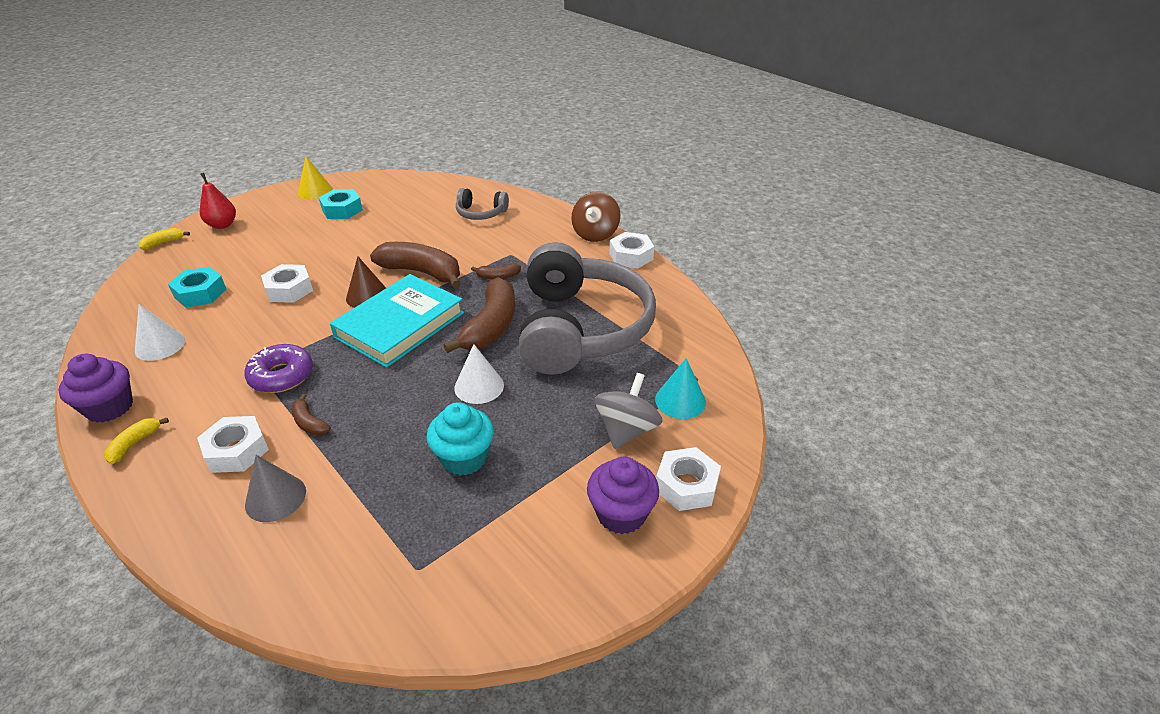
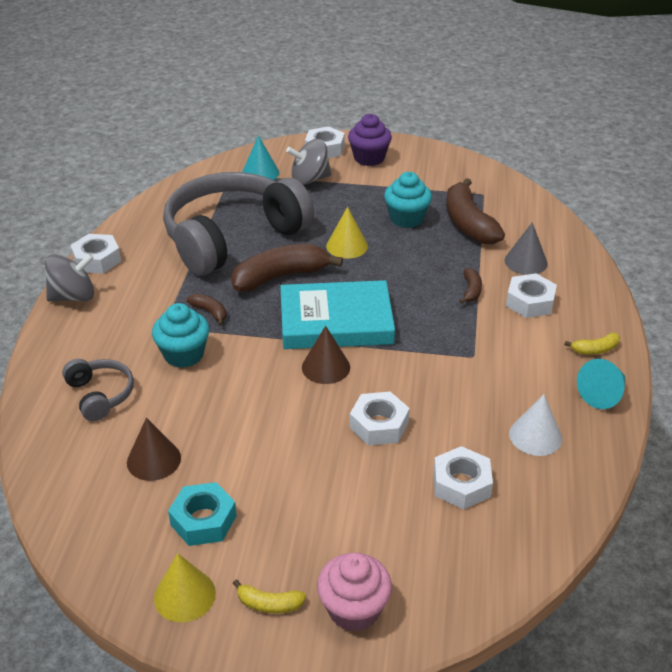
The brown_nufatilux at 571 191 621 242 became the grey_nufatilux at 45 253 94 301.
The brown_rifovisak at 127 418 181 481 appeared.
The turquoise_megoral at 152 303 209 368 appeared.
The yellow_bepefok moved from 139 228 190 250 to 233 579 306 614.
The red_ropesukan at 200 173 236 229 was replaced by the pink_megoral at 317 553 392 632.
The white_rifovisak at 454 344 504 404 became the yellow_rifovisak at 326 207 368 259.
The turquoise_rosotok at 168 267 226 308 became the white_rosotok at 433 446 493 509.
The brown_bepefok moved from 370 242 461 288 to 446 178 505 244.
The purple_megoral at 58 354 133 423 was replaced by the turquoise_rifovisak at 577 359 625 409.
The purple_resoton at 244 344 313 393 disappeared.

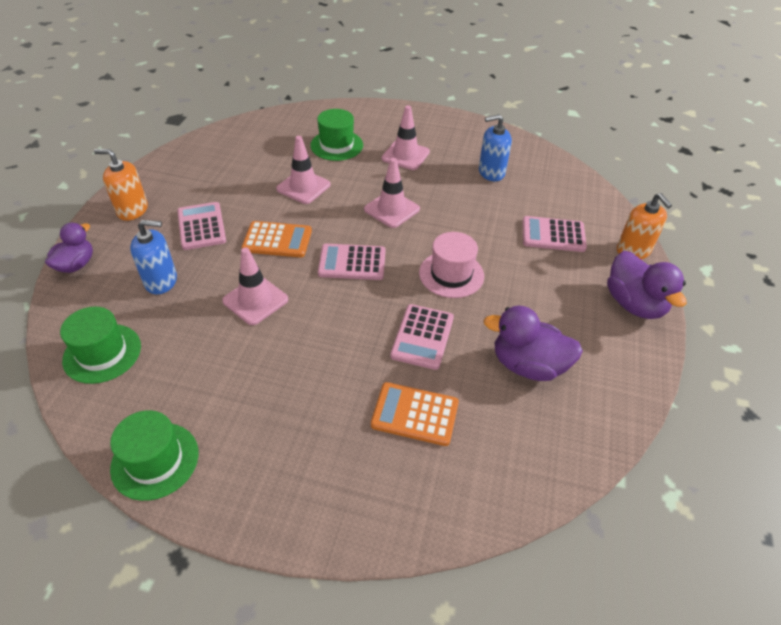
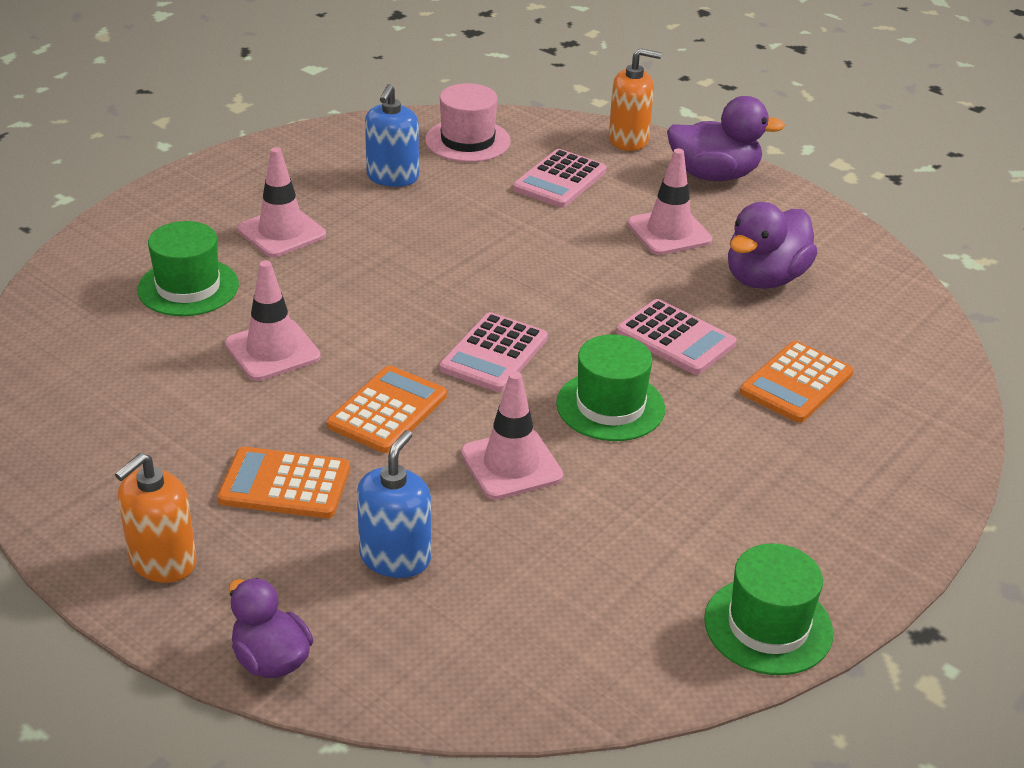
The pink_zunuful at 177 202 226 250 became the orange_zunuful at 217 447 350 518.
The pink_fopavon moved from 419 232 484 298 to 425 83 511 162.
The green_fopavon moved from 60 307 141 384 to 556 334 665 441.
The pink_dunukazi moved from 364 158 420 228 to 627 149 712 255.

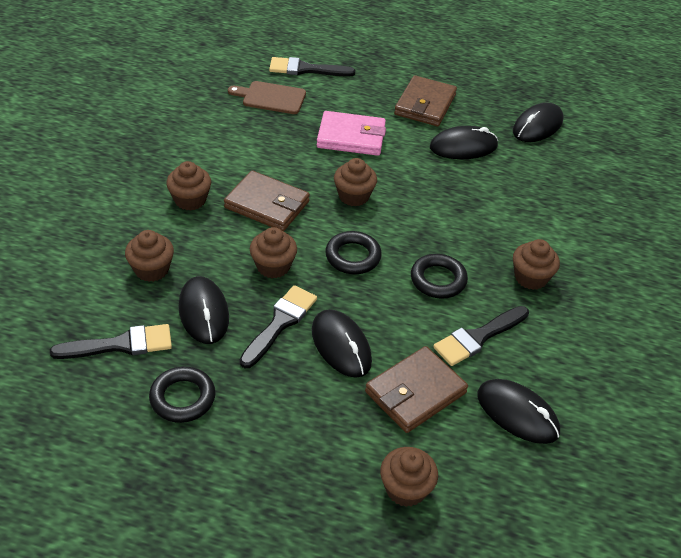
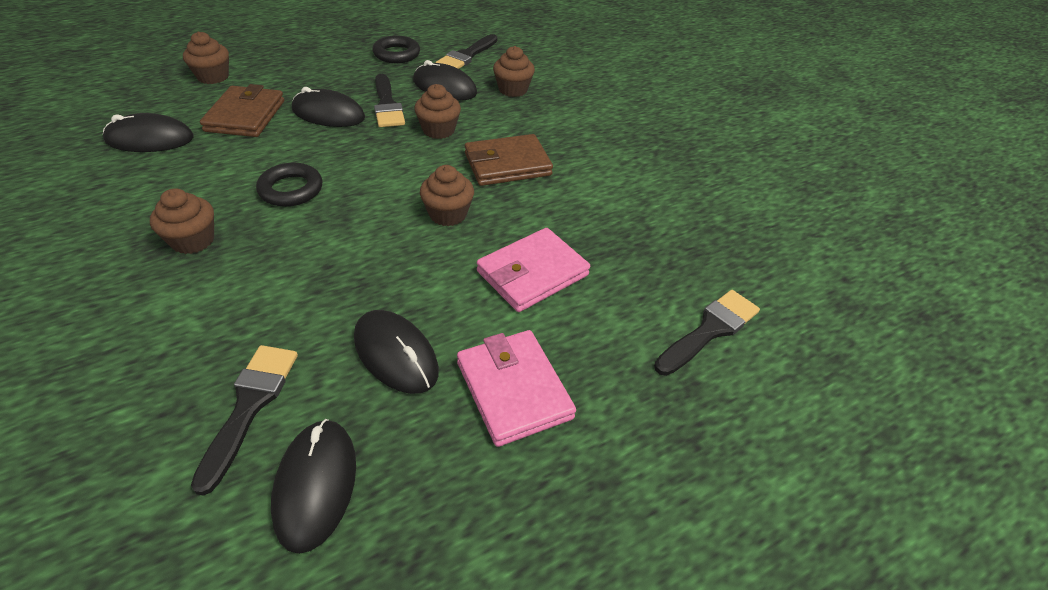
The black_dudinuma moved from 433 306 529 366 to 191 345 298 496.
The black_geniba at 430 126 498 159 turned 75 degrees counterclockwise.
The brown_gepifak at 394 75 457 126 became the pink_gepifak at 457 330 576 447.
The brown_megoral at 166 161 211 211 disappeared.
The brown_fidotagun at 228 81 306 114 disappeared.
The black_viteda at 325 231 382 274 disappeared.

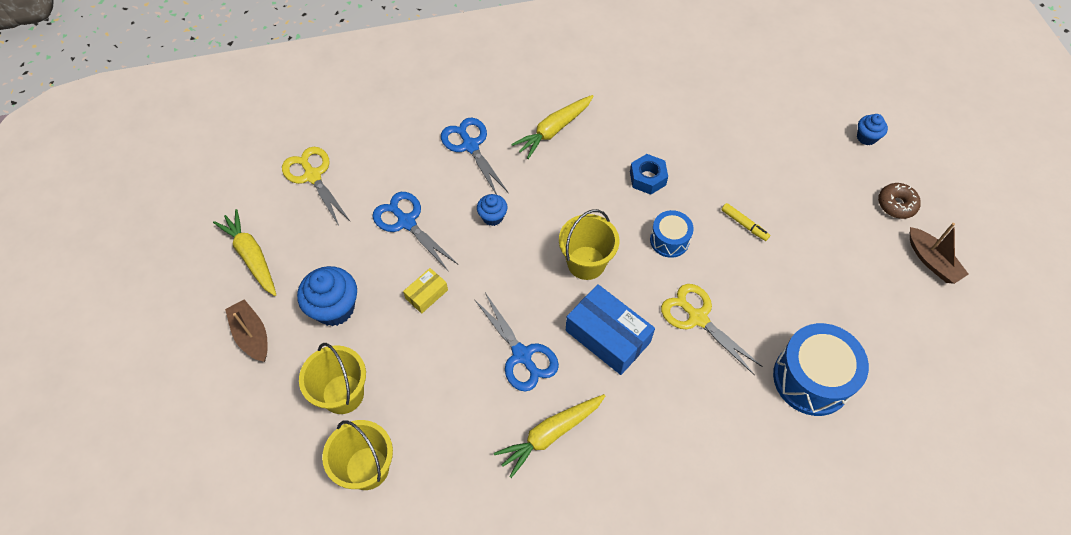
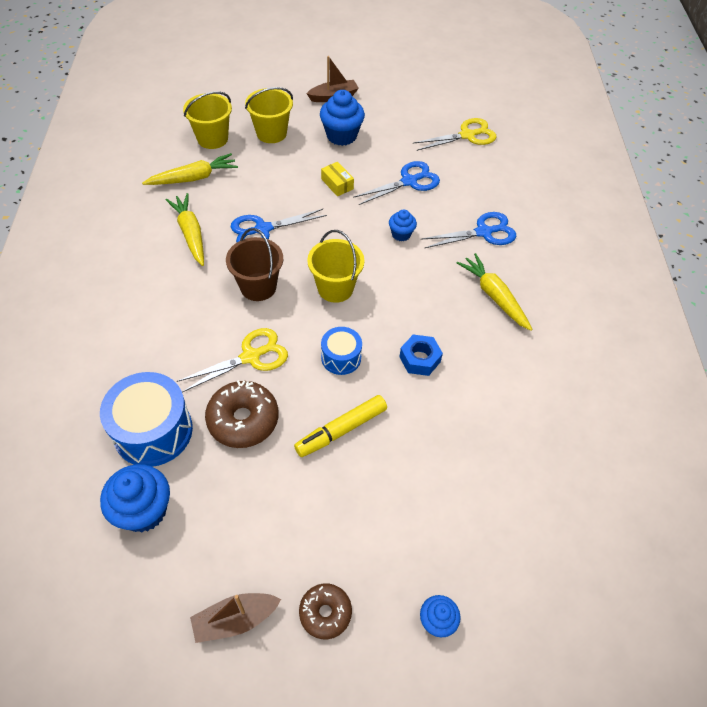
The blue_megoral at 100 464 170 532 appeared.
The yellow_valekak moved from 213 209 276 296 to 142 153 238 185.
The brown_resoton at 205 380 279 448 appeared.
The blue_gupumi at 566 284 655 375 was replaced by the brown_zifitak at 226 228 283 301.
The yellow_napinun at 721 203 770 241 changed to 1.69 times the size.

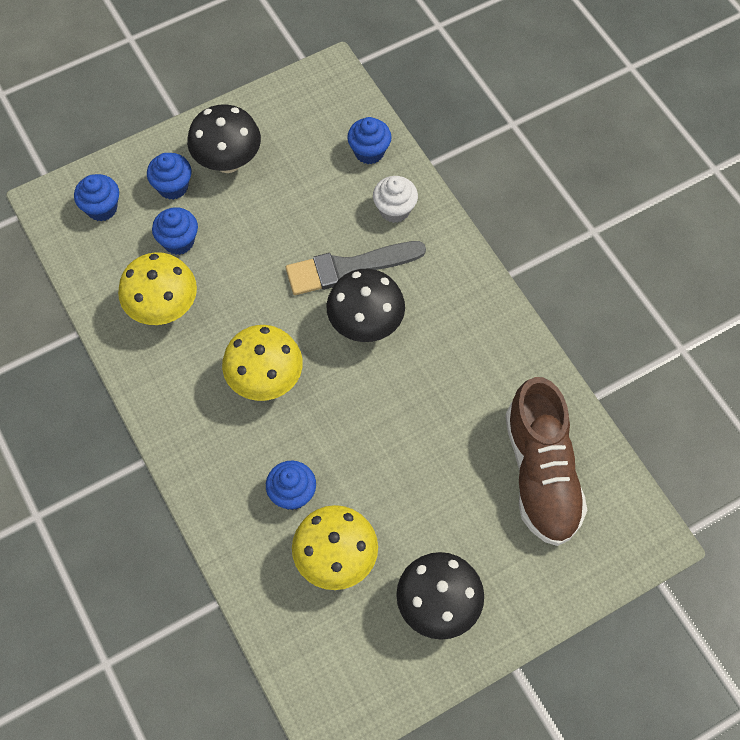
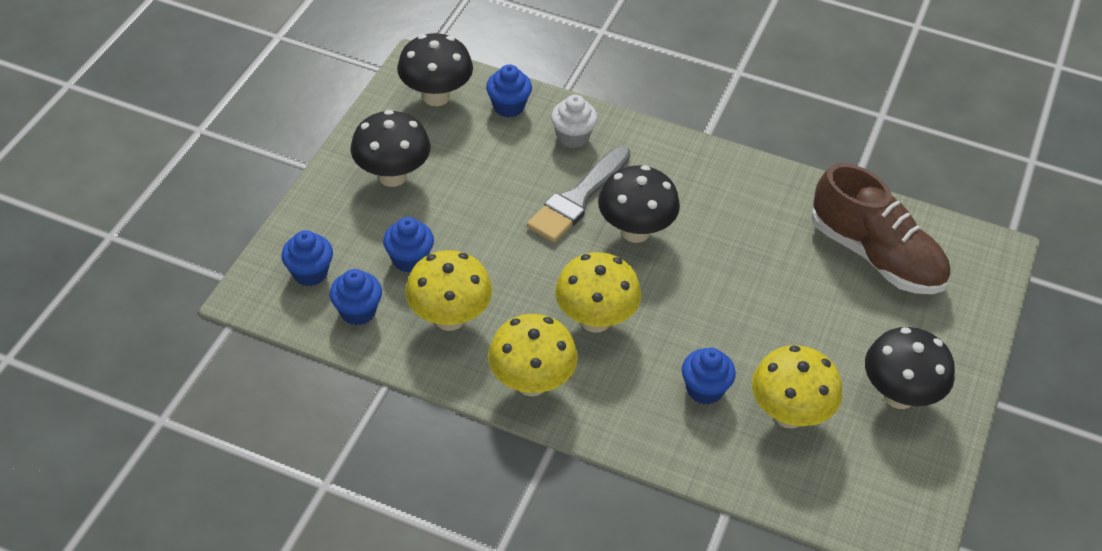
The blue_megoral moved from 147 153 192 200 to 330 269 382 325.
The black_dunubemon at 397 33 473 106 appeared.
The yellow_dunubemon at 488 314 578 397 appeared.

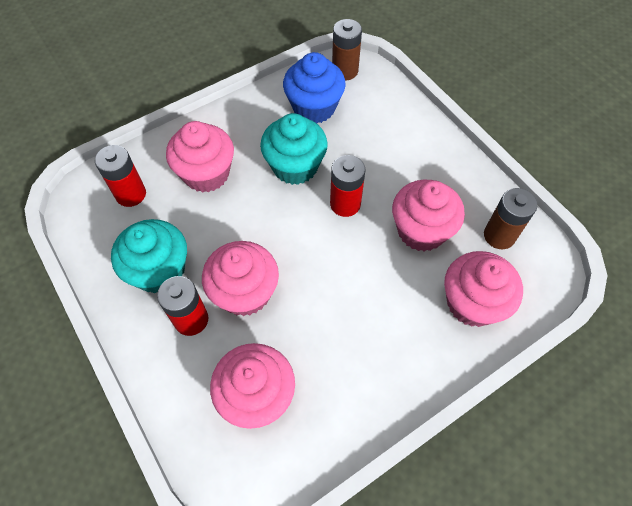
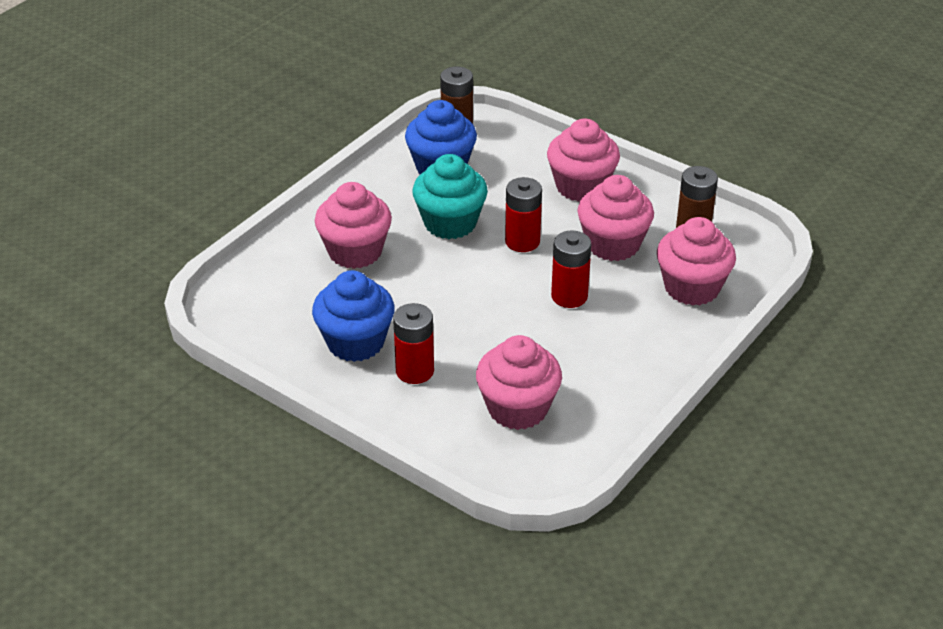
The turquoise_megoral at 111 219 187 293 became the blue_megoral at 312 270 395 362.
The pink_megoral moved from 202 241 279 316 to 547 119 620 202.
The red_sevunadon moved from 95 145 146 207 to 551 231 591 308.

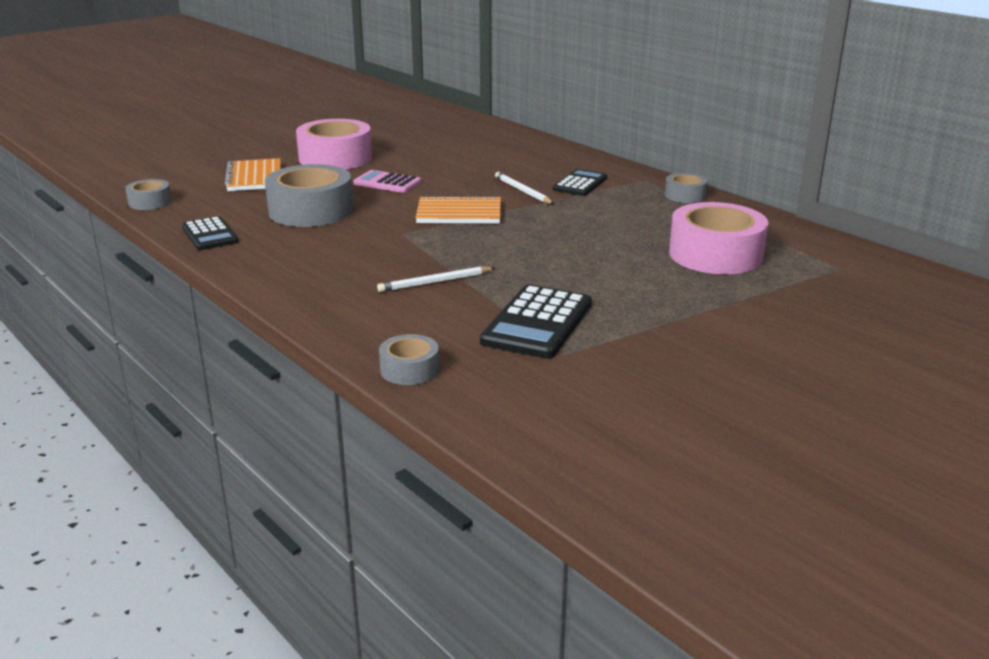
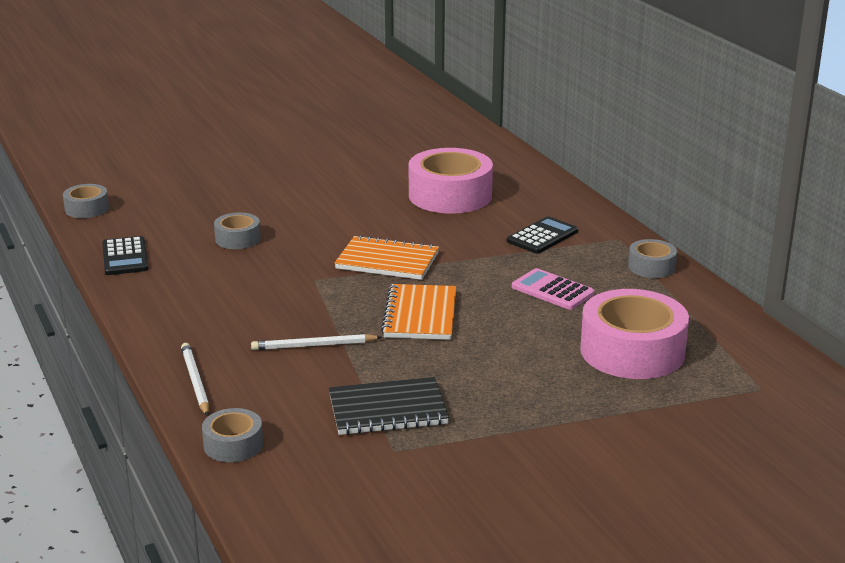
The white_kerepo moved from 495 172 554 204 to 181 343 209 416.
The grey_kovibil at 265 164 353 227 changed to 0.51 times the size.
The black_zunuful at 480 284 592 359 was replaced by the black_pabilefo at 329 377 449 435.
The orange_pabilefo moved from 224 158 281 191 to 381 284 456 340.
The pink_kovibil moved from 296 119 372 170 to 409 148 493 214.
The pink_zunuful moved from 353 170 421 193 to 512 268 594 310.

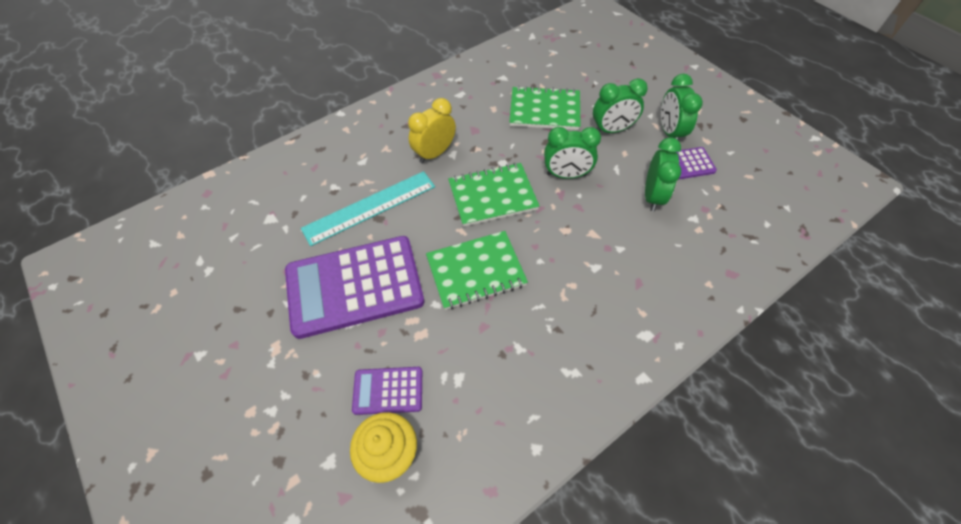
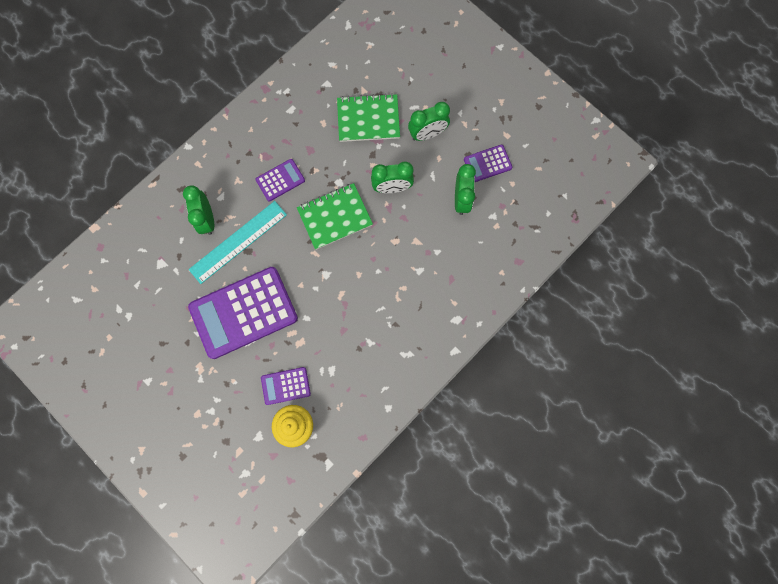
The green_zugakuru moved from 661 74 703 140 to 183 185 214 235.
The yellow_zugakuru at 408 98 456 163 was replaced by the purple_zunuful at 255 159 305 201.
The green_pabilefo at 426 231 528 310 disappeared.

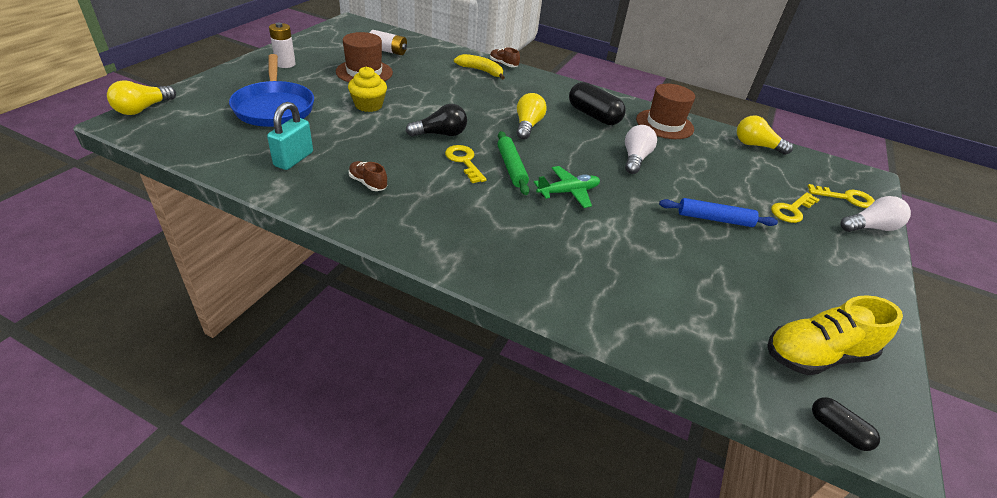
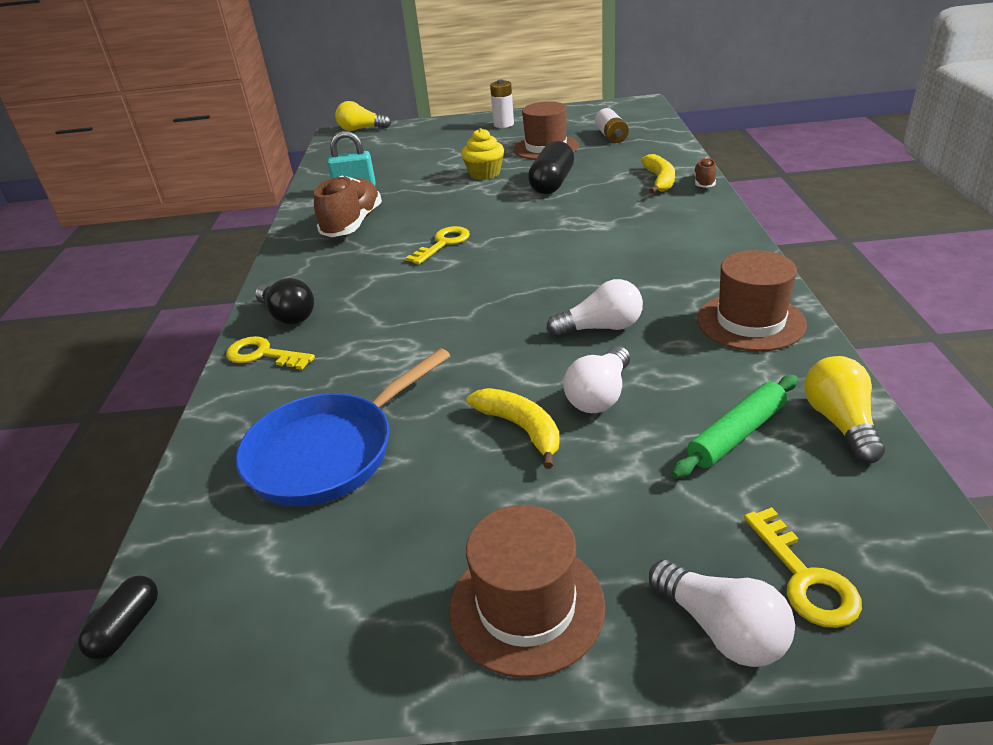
The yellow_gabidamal moved from 771 192 820 223 to 226 336 315 370.
The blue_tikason moved from 229 54 314 127 to 236 348 450 506.
The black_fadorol moved from 406 104 467 137 to 255 278 314 325.
The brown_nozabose at 349 161 387 191 changed to 1.97 times the size.
The brown_fopavon at 449 505 605 678 appeared.
The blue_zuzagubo at 659 198 778 227 was replaced by the yellow_bepefok at 467 388 560 469.
The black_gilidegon moved from 569 82 626 125 to 528 141 574 194.
The white_fadorol at 563 346 630 413 appeared.
The green_zuzagubo moved from 498 131 529 195 to 672 375 798 479.
The yellow_fadorol at 517 93 547 140 disappeared.
The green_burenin at 534 166 600 208 disappeared.
The yellow_nozabose at 767 295 903 375 disappeared.

